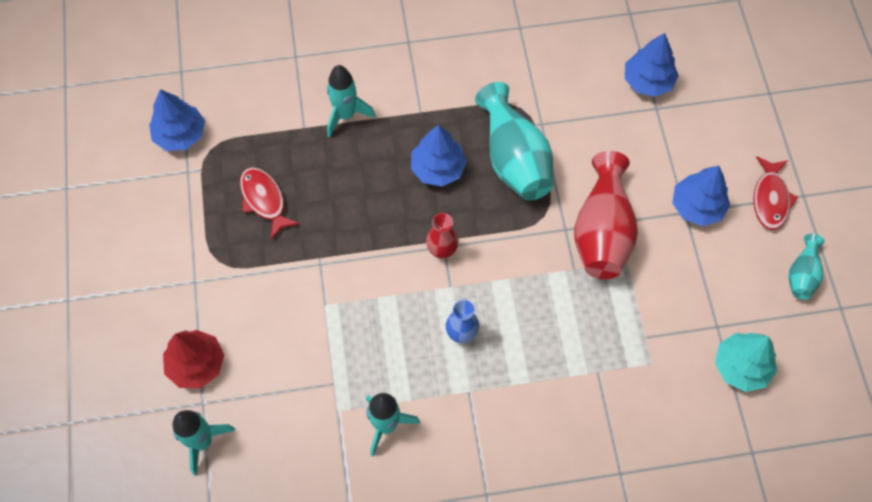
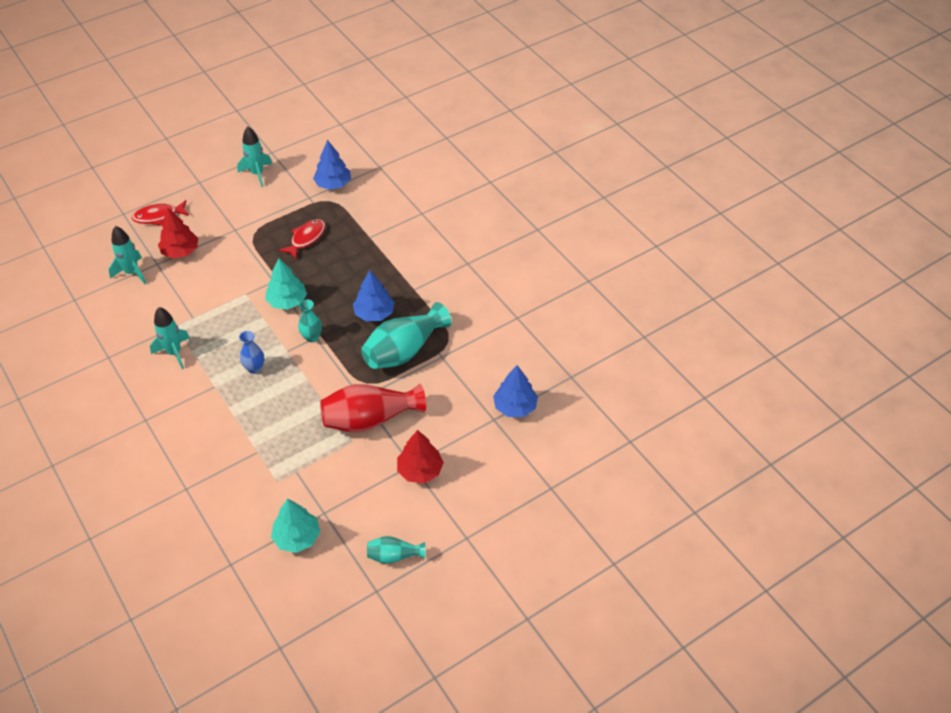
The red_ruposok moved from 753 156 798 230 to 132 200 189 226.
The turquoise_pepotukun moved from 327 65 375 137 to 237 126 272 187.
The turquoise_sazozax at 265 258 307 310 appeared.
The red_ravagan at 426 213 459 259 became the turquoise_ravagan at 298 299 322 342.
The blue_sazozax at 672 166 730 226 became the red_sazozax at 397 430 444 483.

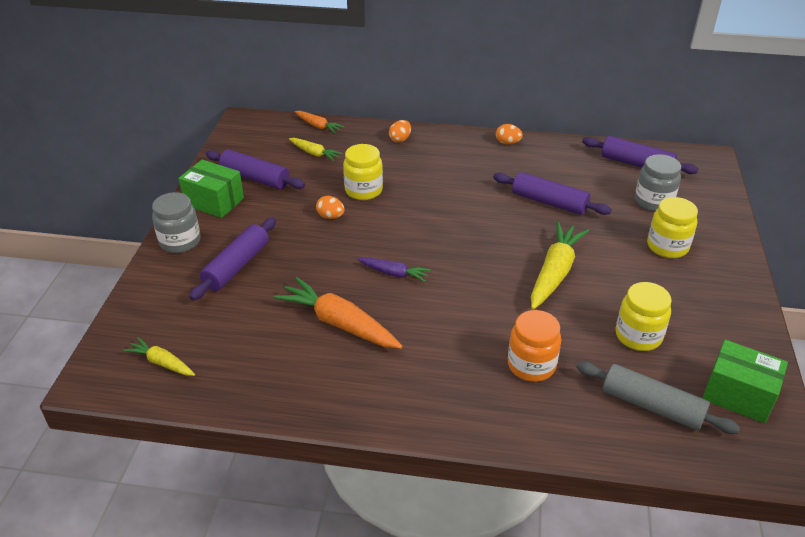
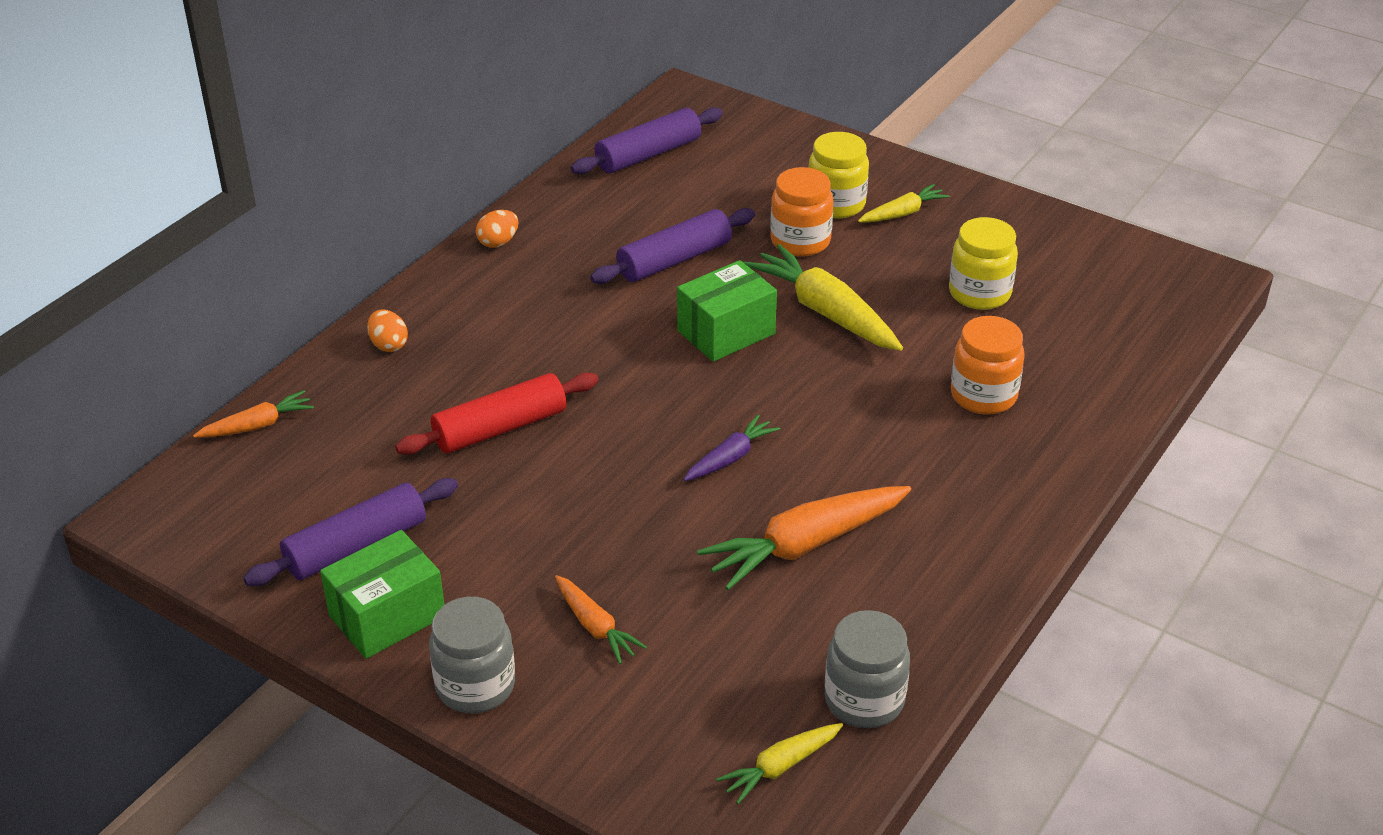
The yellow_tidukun at 343 144 383 200 was replaced by the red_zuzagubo at 395 372 599 455.
The purple_zuzagubo at 190 218 276 300 was replaced by the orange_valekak at 555 575 647 664.
The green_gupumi moved from 702 340 788 423 to 677 260 777 362.
The orange_tidukun at 770 167 833 257 appeared.
The grey_tidukun moved from 635 154 681 212 to 825 610 910 728.
The yellow_valekak moved from 289 138 343 161 to 858 184 950 223.
The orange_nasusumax at 316 196 345 219 disappeared.
The grey_zuzagubo at 576 361 740 434 disappeared.

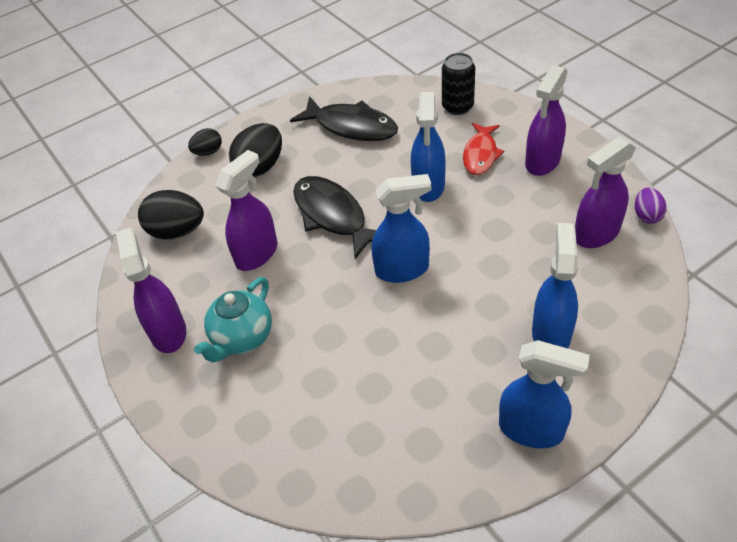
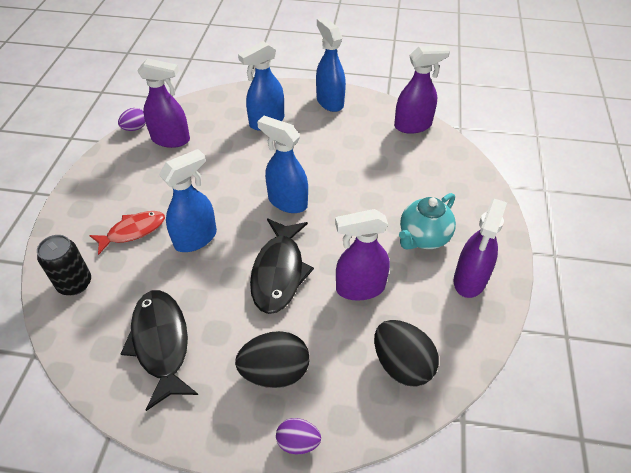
The black_nasusumax at 188 128 222 156 became the purple_nasusumax at 276 418 321 455.
The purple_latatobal moved from 525 65 568 176 to 394 45 450 134.
The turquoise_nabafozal at 194 277 272 362 turned 150 degrees clockwise.

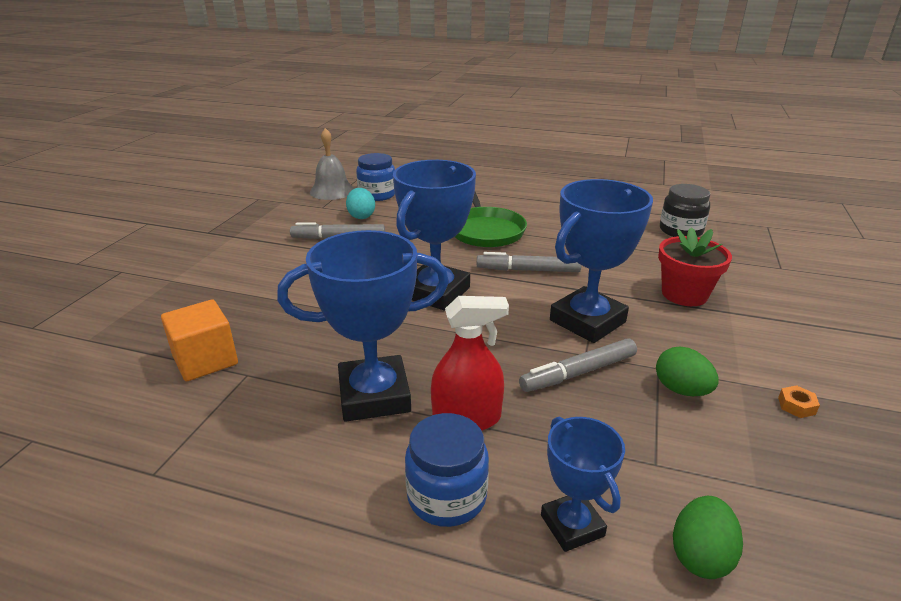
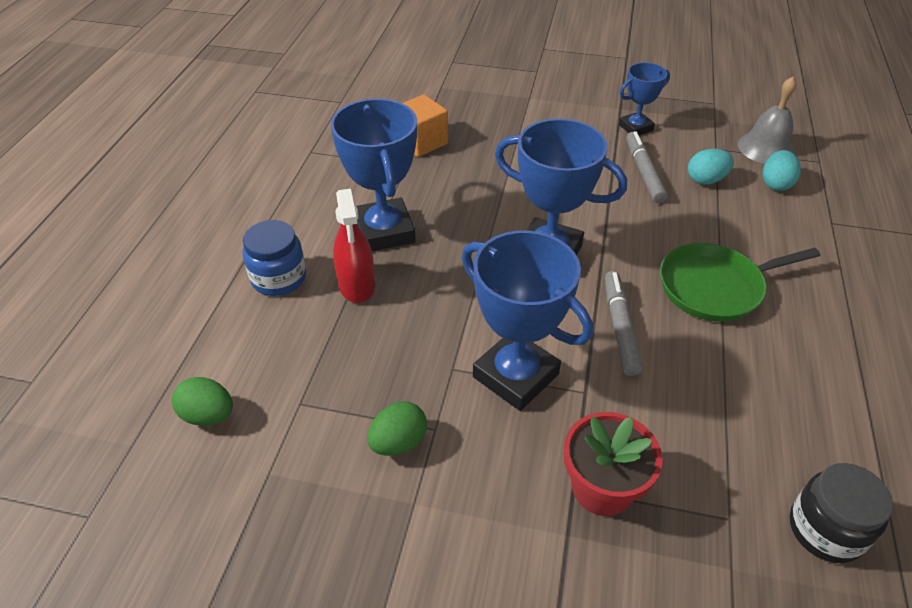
The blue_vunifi moved from 541 416 625 552 to 619 62 670 135.
The blue_tidukun at 356 153 395 201 was replaced by the turquoise_nasusumax at 763 150 801 191.
The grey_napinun at 519 338 637 392 disappeared.
The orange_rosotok at 778 385 820 418 disappeared.

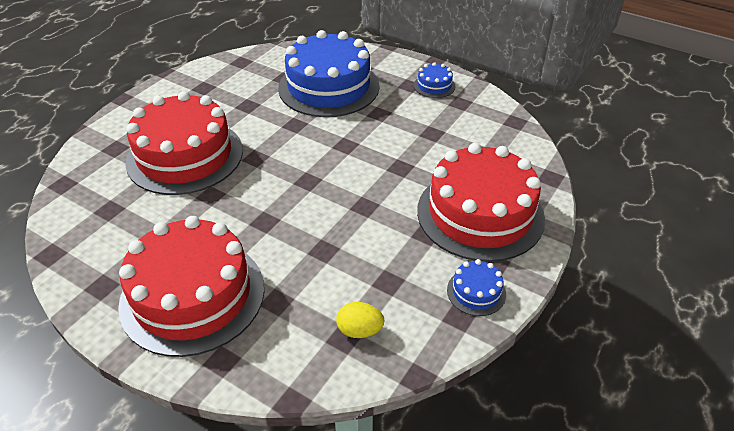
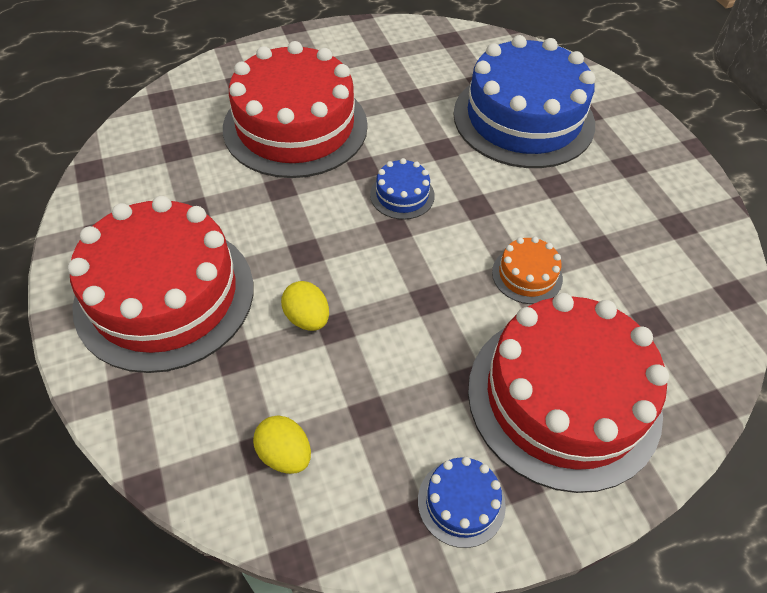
The yellow_nasusumax at 281 281 329 331 appeared.
The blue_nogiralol moved from 414 62 456 98 to 370 158 435 220.
The orange_nogiralol at 492 237 563 304 appeared.

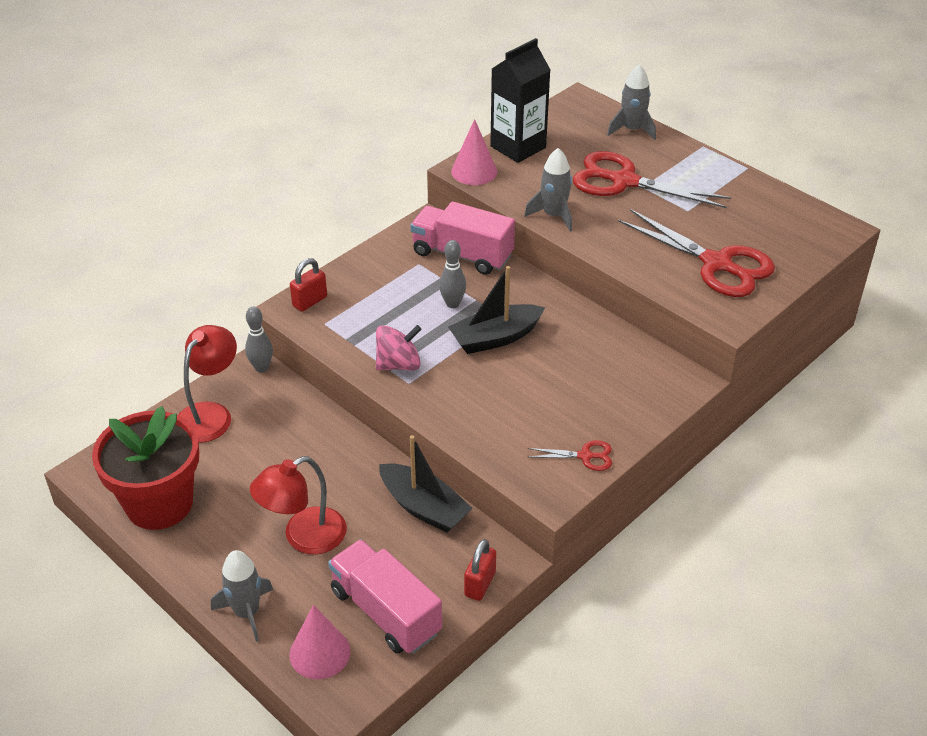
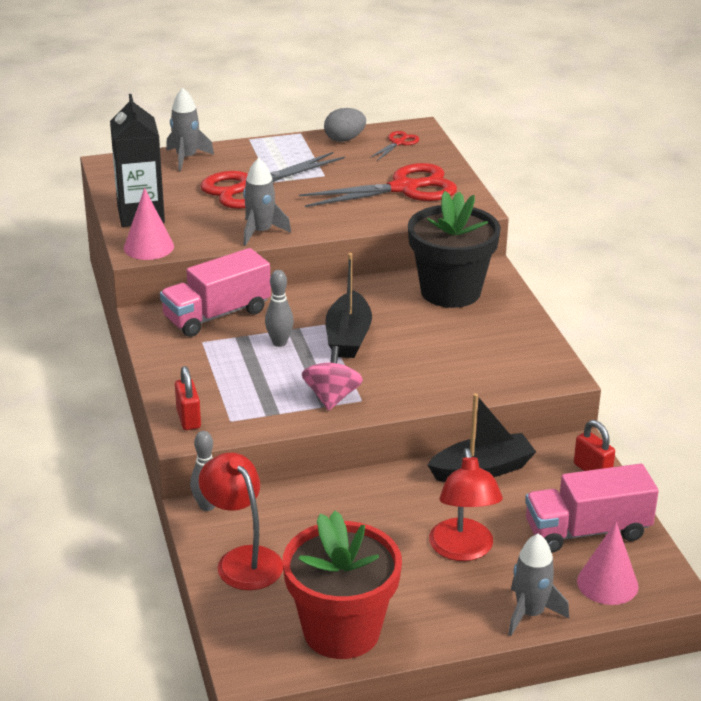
The grey_nasusumax at 324 108 366 142 appeared.
The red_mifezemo moved from 528 440 612 471 to 370 131 419 161.
The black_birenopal at 408 191 501 308 appeared.

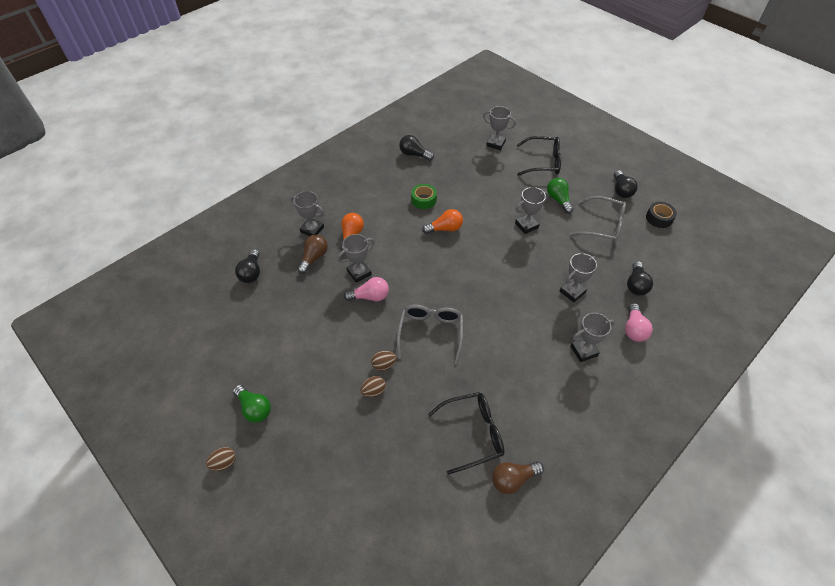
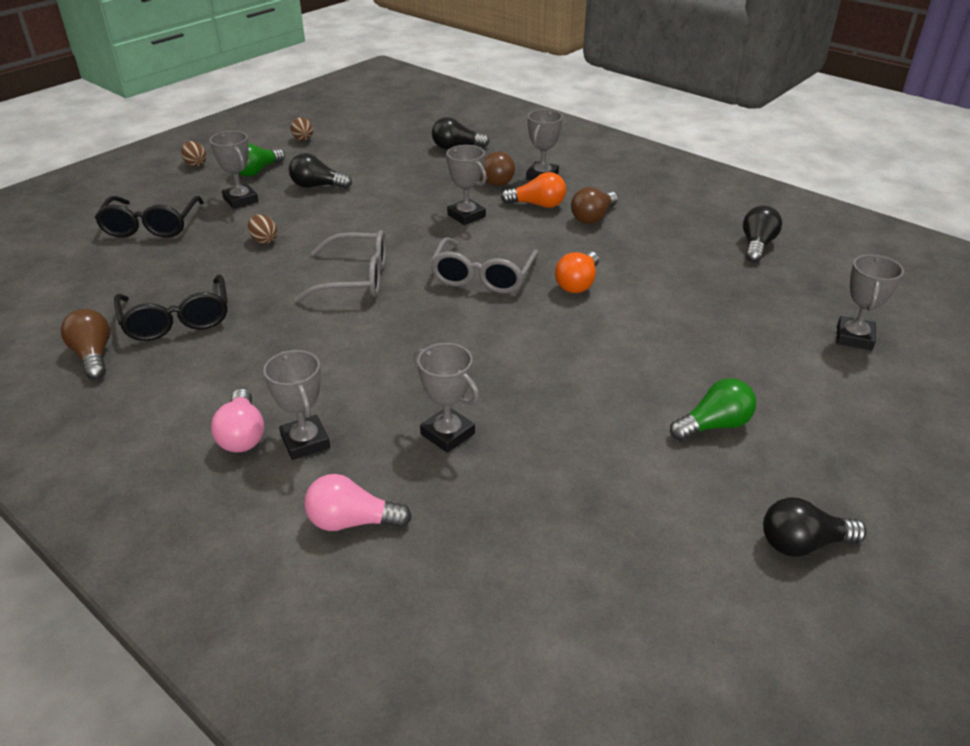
The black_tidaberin moved from 517 136 561 176 to 95 196 204 238.
The grey_vunifi moved from 515 187 549 234 to 210 131 258 209.
The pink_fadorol moved from 344 277 389 301 to 211 389 264 452.
The black_fadorol moved from 627 261 653 296 to 289 153 352 189.
The brown_nasusumax moved from 371 351 397 371 to 290 117 313 141.
The grey_tidaberin moved from 570 196 626 243 to 430 237 539 294.
The orange_fadorol at 422 209 463 234 turned 45 degrees clockwise.
The brown_fadorol at 571 187 618 224 appeared.
The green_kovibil at 411 184 437 209 disappeared.
The black_kovibil at 646 202 677 228 disappeared.

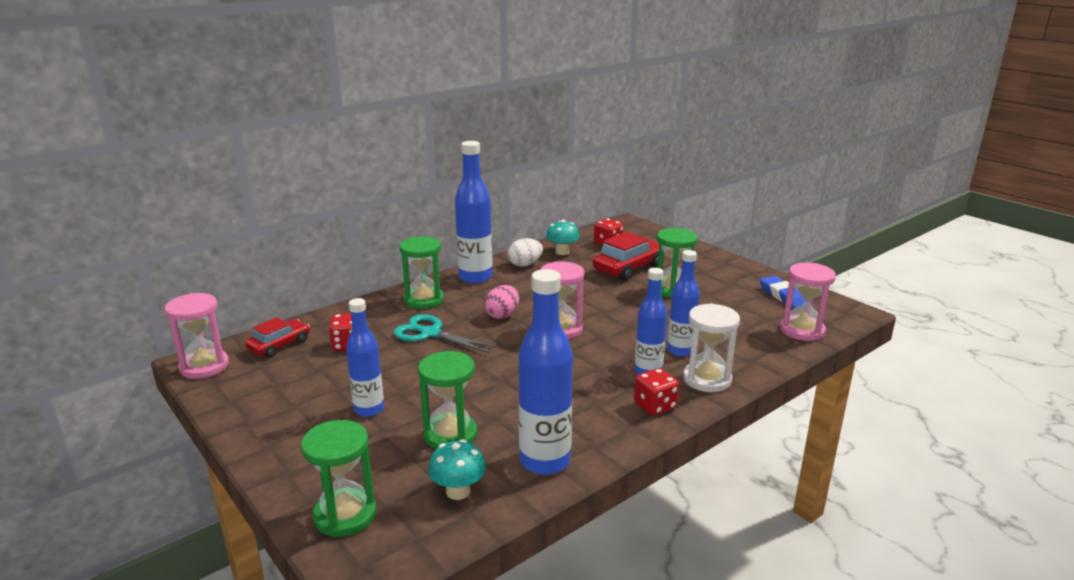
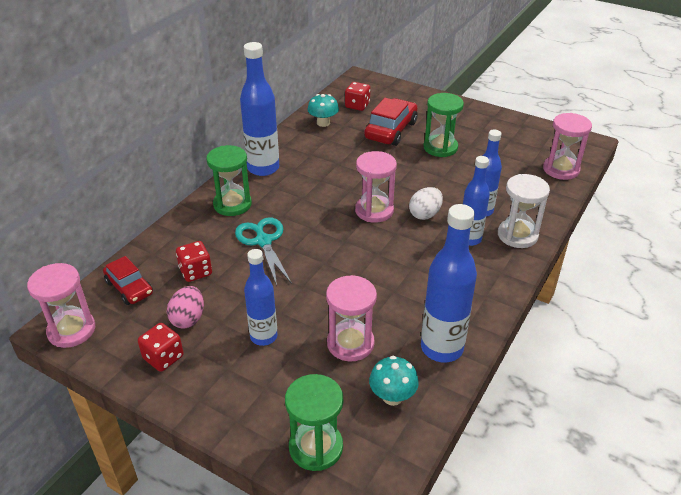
The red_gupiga at 245 317 310 358 turned 120 degrees clockwise.
The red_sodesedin moved from 634 368 679 416 to 138 323 184 372.
The pink_nasusumax moved from 484 285 519 319 to 167 286 204 329.
The turquoise_mifezemo at 393 314 498 353 turned 60 degrees clockwise.
The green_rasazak at 418 351 477 449 became the pink_rasazak at 326 275 377 362.
The white_nasusumax moved from 508 238 543 267 to 409 187 443 220.
The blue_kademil at 760 276 804 308 disappeared.

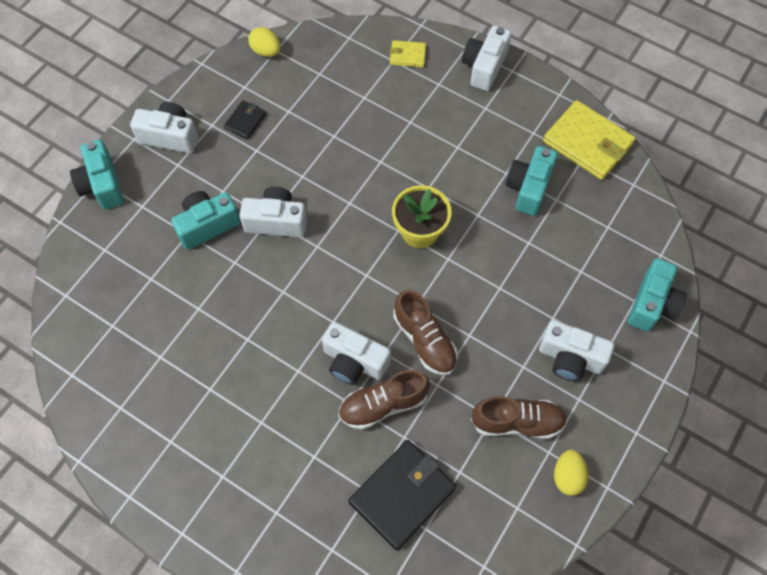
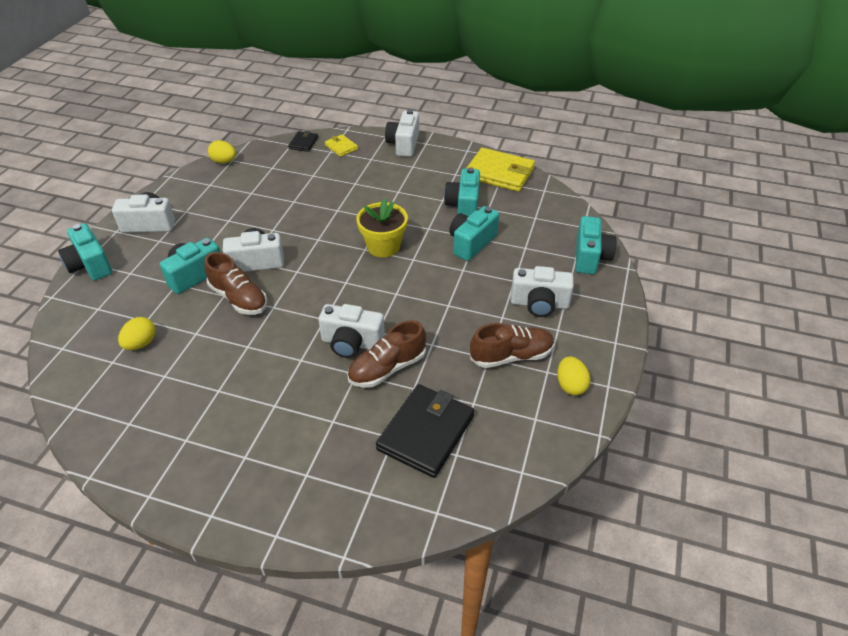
The yellow_nasusumax at 118 317 156 350 appeared.
The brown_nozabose moved from 393 290 458 375 to 204 252 267 315.
The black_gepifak moved from 224 100 266 140 to 288 131 318 152.
The yellow_gepifak at 390 40 426 67 turned 60 degrees clockwise.
The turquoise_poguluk at 449 206 499 261 appeared.

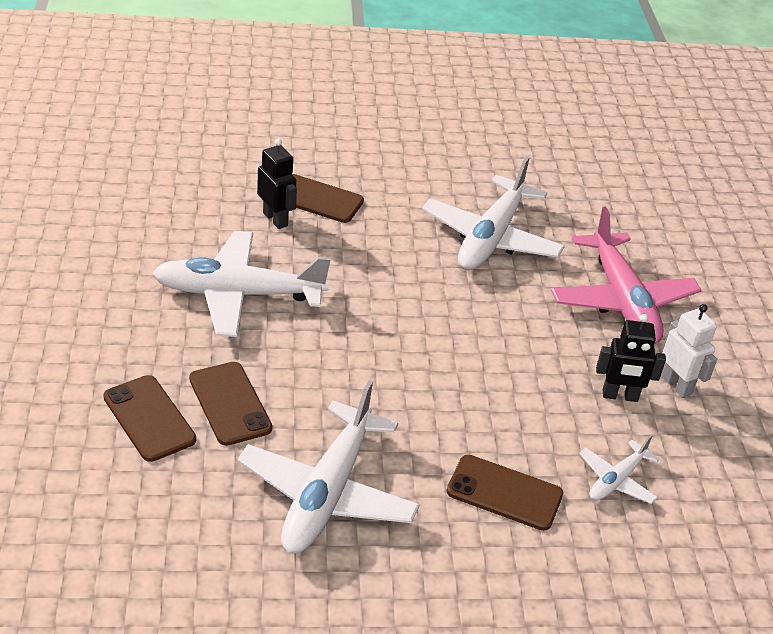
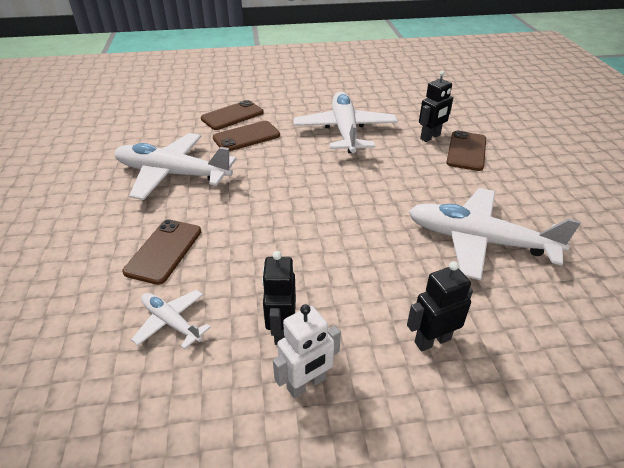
The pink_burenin at 551 207 702 344 was replaced by the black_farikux at 407 261 473 351.

